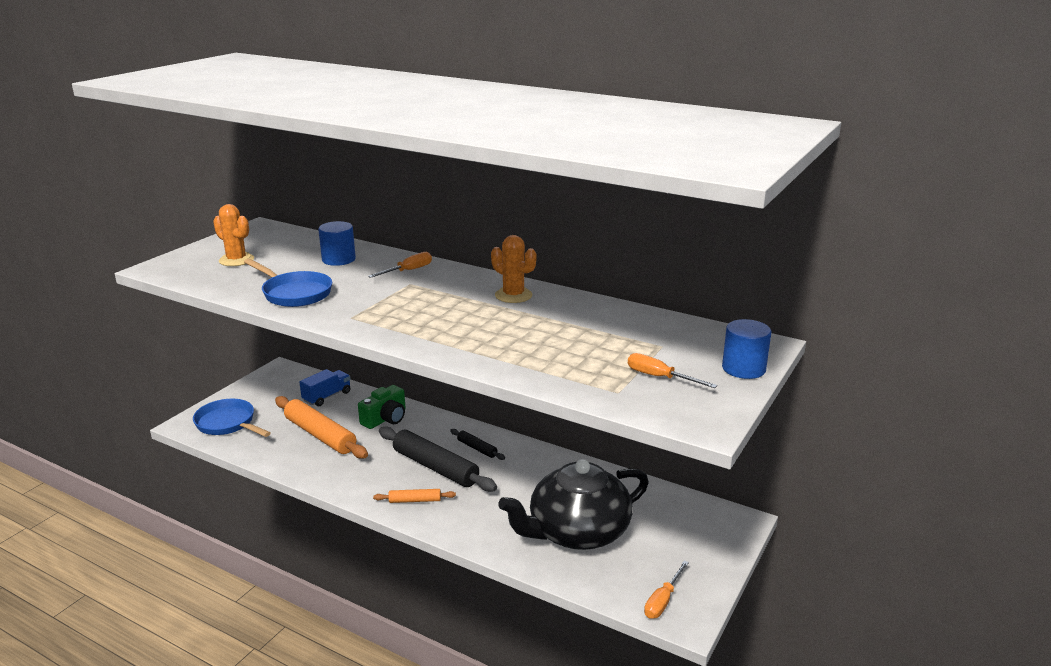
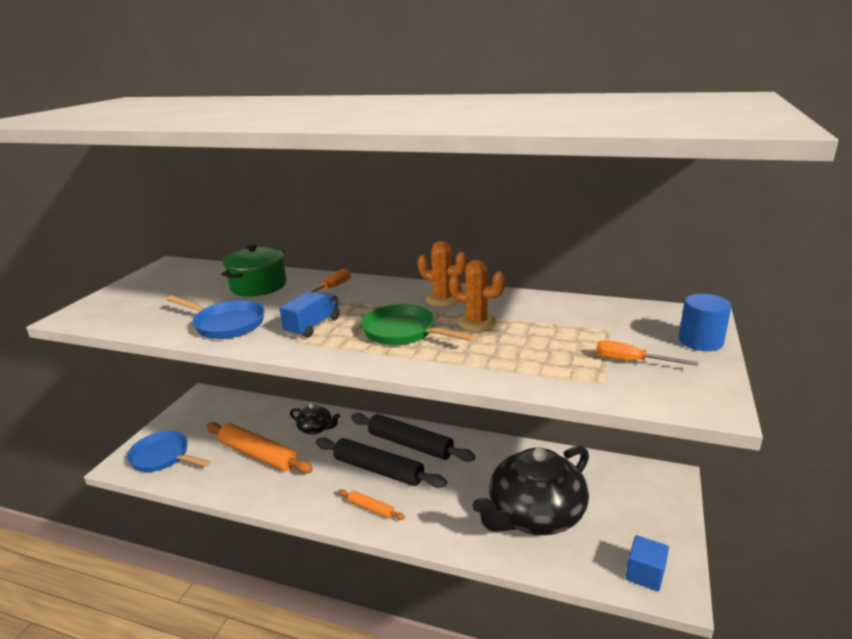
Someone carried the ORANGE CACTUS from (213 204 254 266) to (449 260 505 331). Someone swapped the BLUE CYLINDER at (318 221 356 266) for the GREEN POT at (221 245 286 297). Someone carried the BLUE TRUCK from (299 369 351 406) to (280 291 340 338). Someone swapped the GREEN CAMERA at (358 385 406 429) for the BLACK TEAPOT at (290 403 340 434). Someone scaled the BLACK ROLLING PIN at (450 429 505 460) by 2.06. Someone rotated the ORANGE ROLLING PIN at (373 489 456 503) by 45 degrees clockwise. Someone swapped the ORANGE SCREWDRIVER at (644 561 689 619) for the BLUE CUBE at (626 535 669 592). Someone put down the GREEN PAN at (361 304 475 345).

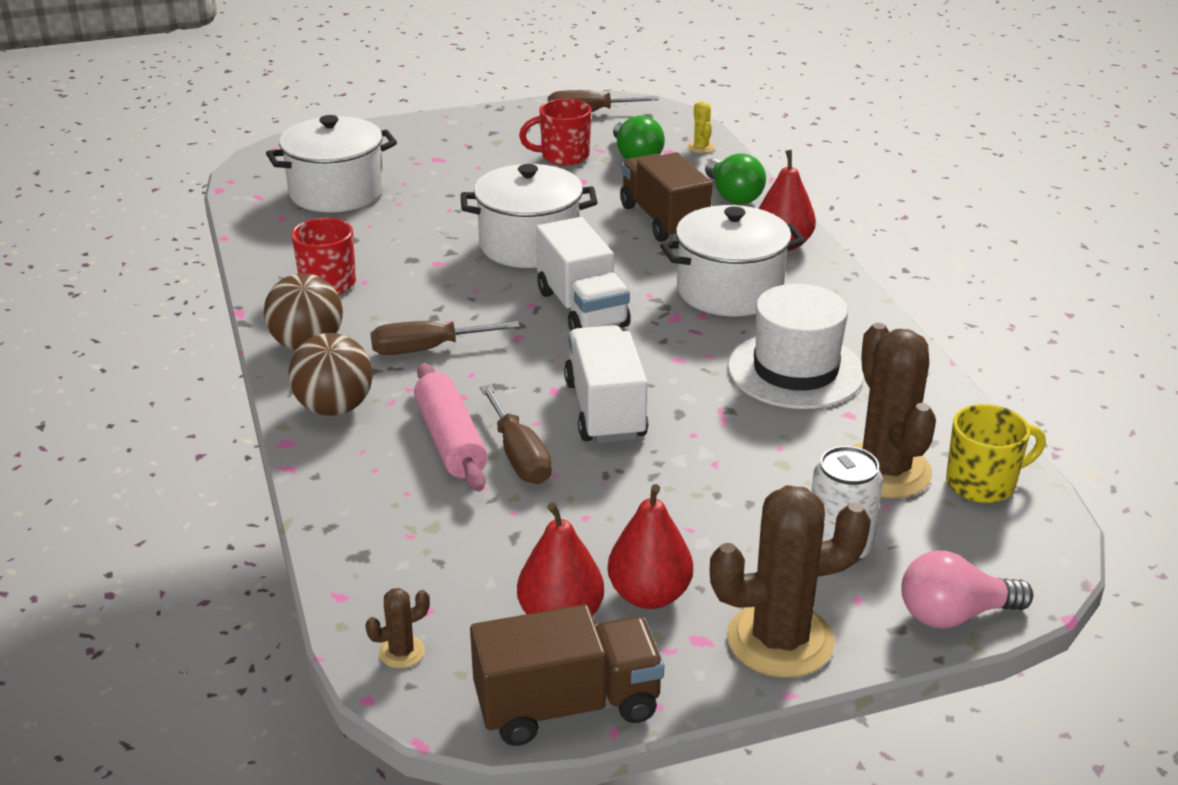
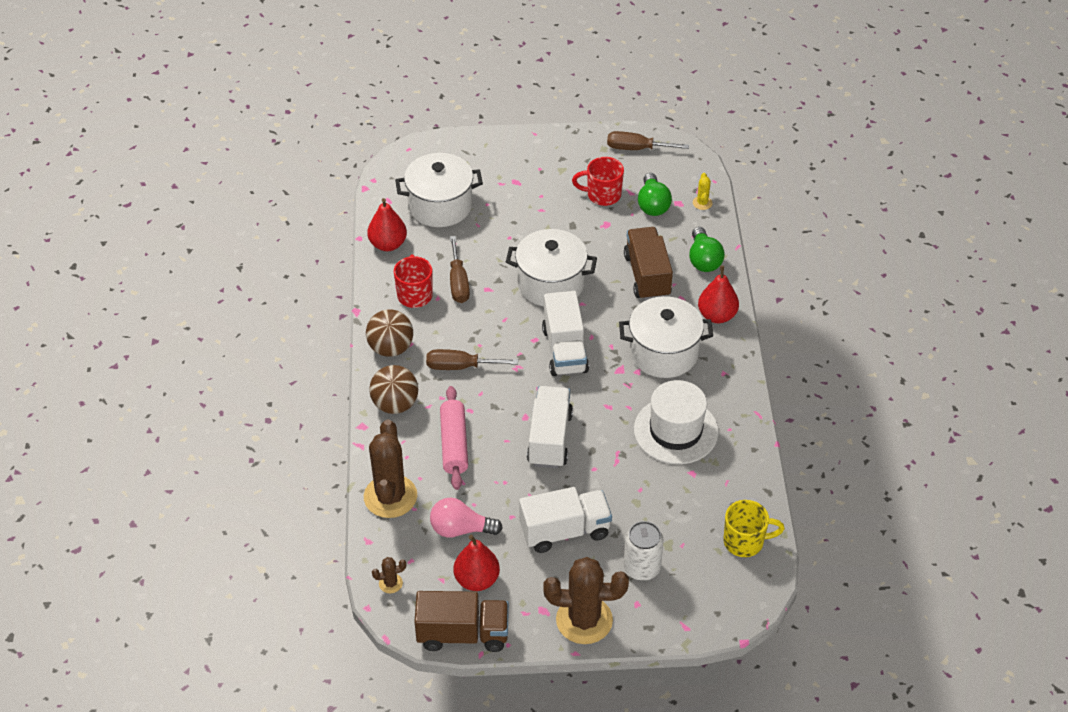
Someone carried the BROWN CACTUS from (853 323 936 498) to (364 420 417 518). Someone carried the BROWN SCREWDRIVER from (480 385 552 484) to (450 236 470 303). Someone carried the RED PEAR from (608 484 693 609) to (367 198 407 251). Someone carried the PINK LIGHT BULB from (901 551 1034 628) to (430 498 503 538). Someone put down the WHITE TRUCK at (519 487 612 553).

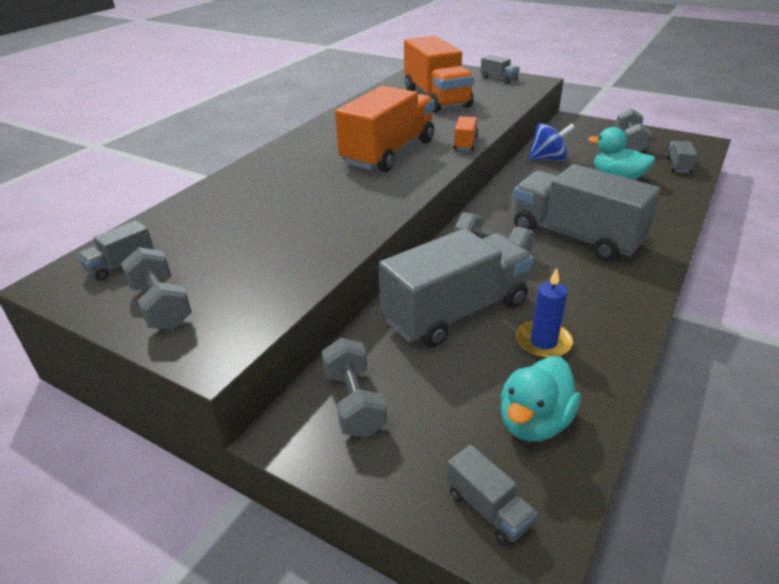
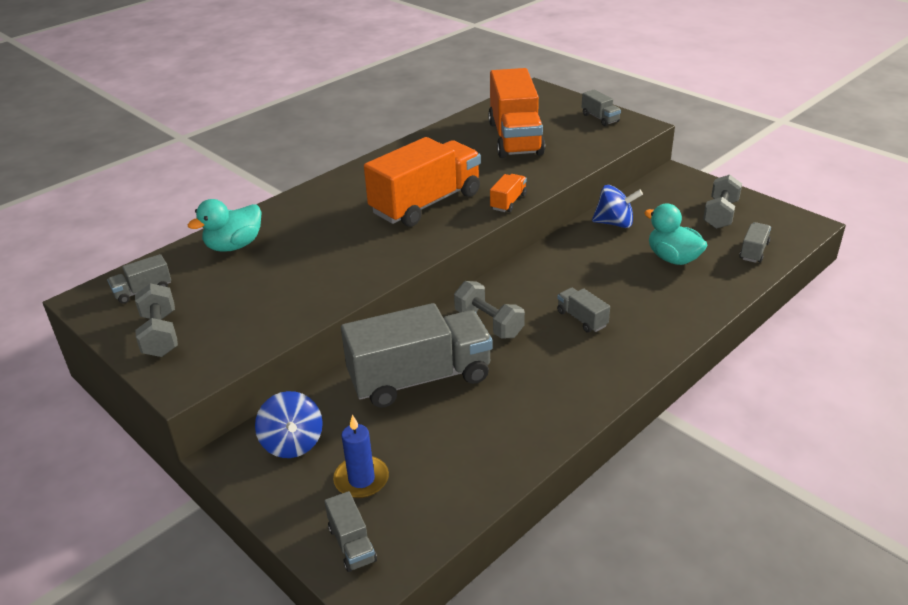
Someone scaled the GREY TRUCK at (514 164 660 261) by 0.43. Someone carried the BLUE CANDLE from (516 268 573 359) to (333 415 389 498). Someone swapped the GREY DUMBBELL at (322 338 387 438) for the BLUE SPINNING TOP at (255 391 323 458). Someone carried the TURQUOISE DUCK from (500 356 581 441) to (188 199 261 252).

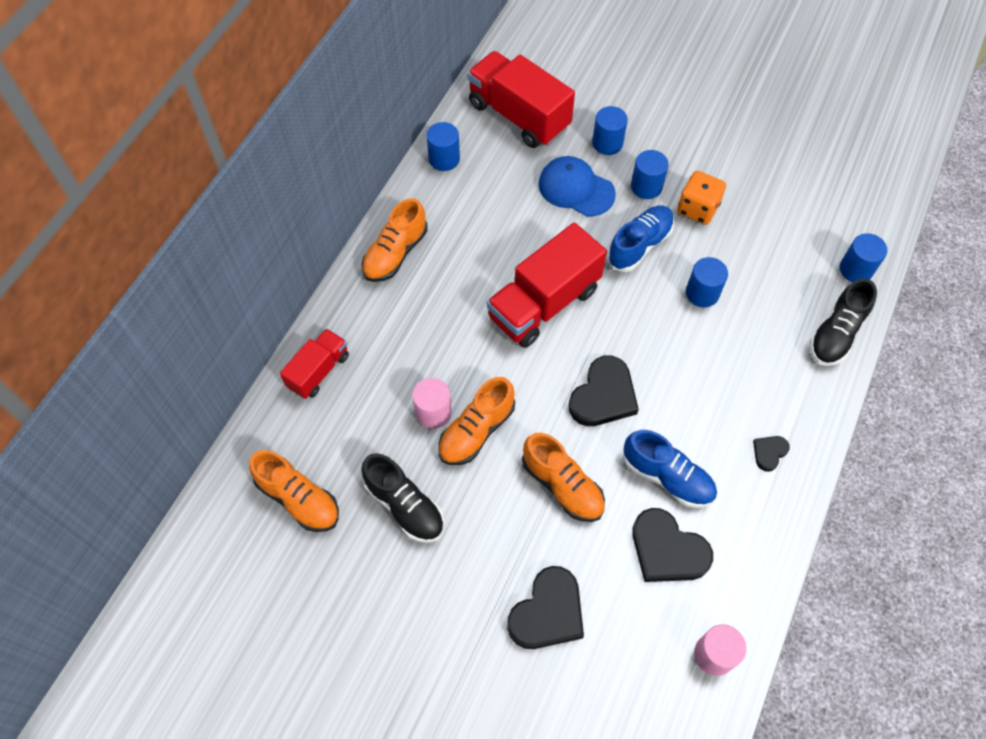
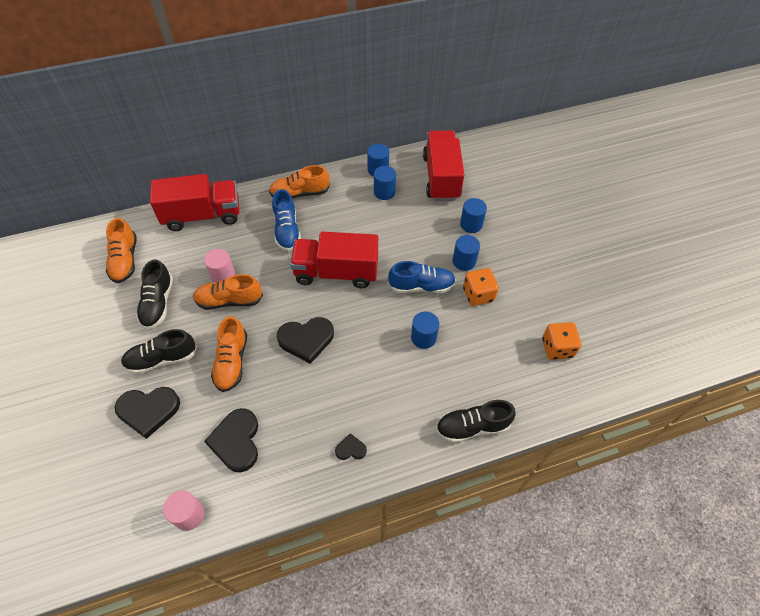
Someone took away the BLUE CAP at (539 156 616 217). Someone carried the BLUE CYLINDER from (840 233 887 282) to (374 166 396 200). Someone scaled the RED TRUCK at (280 328 349 399) by 1.77. Someone carried the BLUE SHOE from (623 430 717 508) to (272 189 301 251). Someone put down the ORANGE DICE at (542 322 581 360). Someone put down the BLACK SHOE at (121 329 197 374).

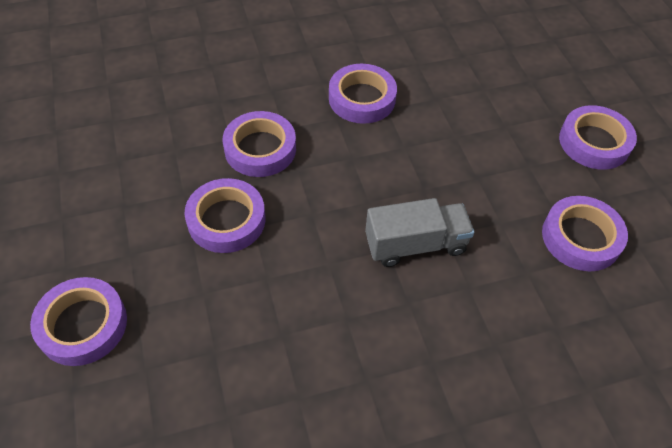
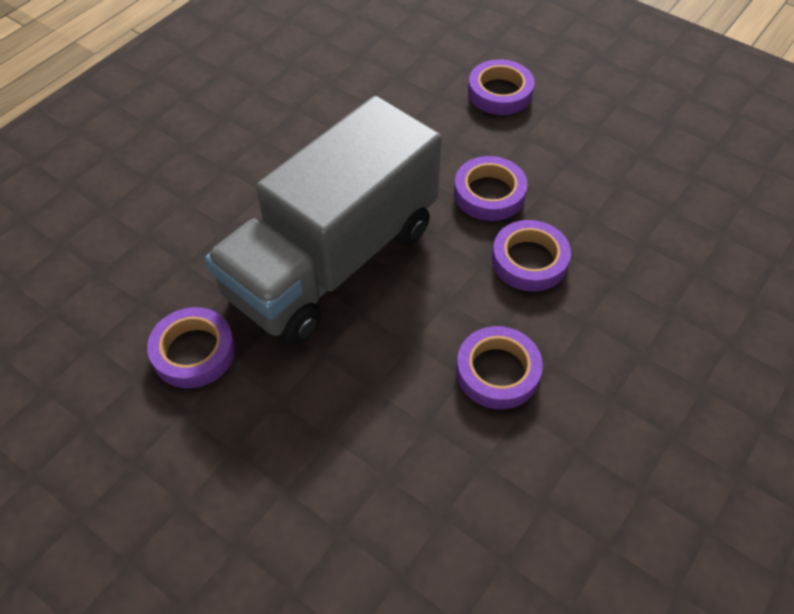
Someone took away the PURPLE TAPE at (559 105 637 170). Someone scaled the GREY TRUCK at (365 198 474 267) by 2.40.

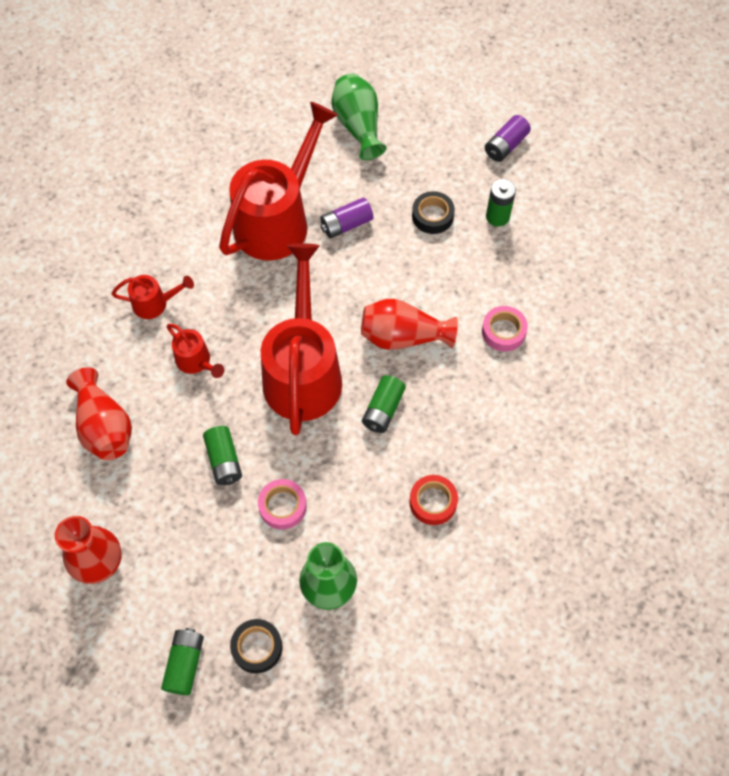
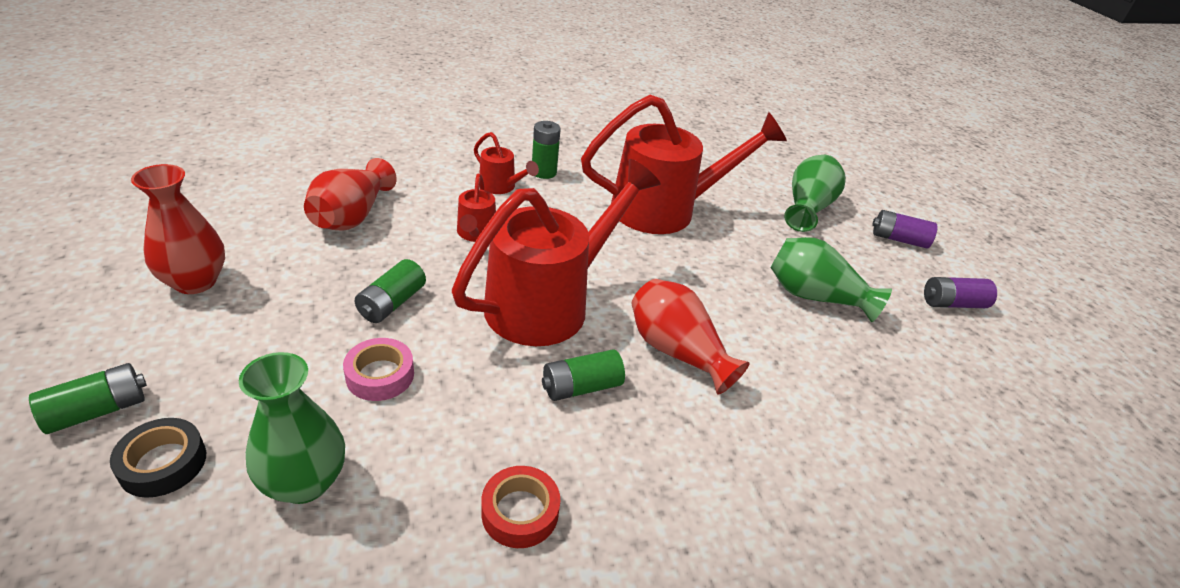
Someone carried the GREEN BATTERY from (486 179 516 227) to (532 121 561 179). Someone swapped the BLACK TAPE at (412 191 455 234) for the GREEN VASE at (770 237 892 322). Someone carried the PURPLE BATTERY from (320 198 373 238) to (872 210 937 249). Someone took away the PINK TAPE at (482 306 528 352).

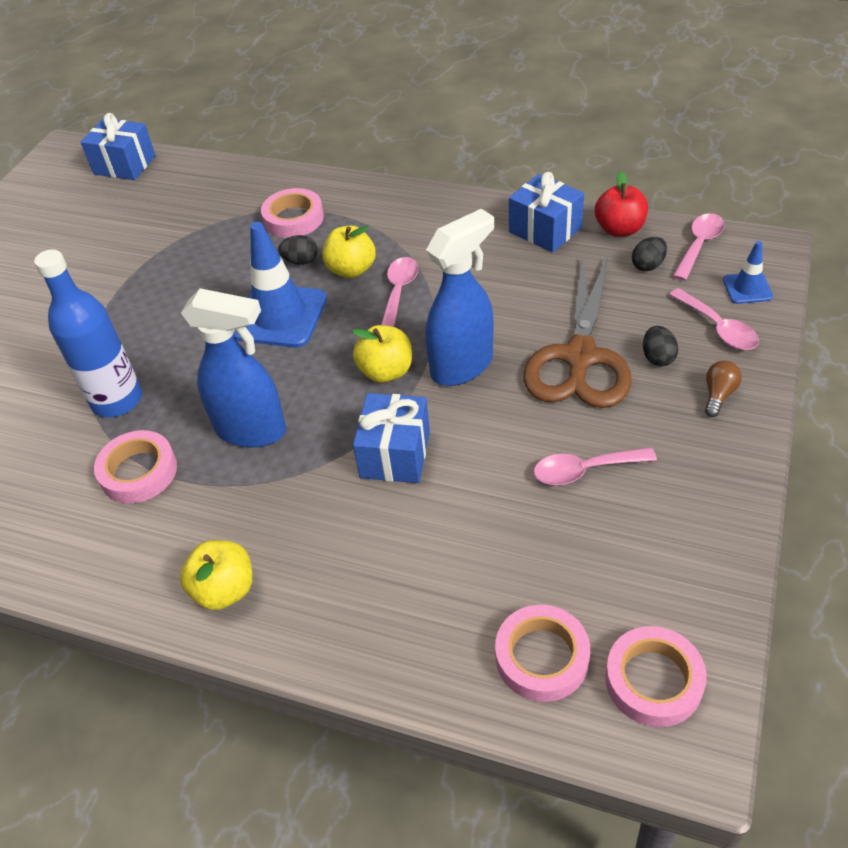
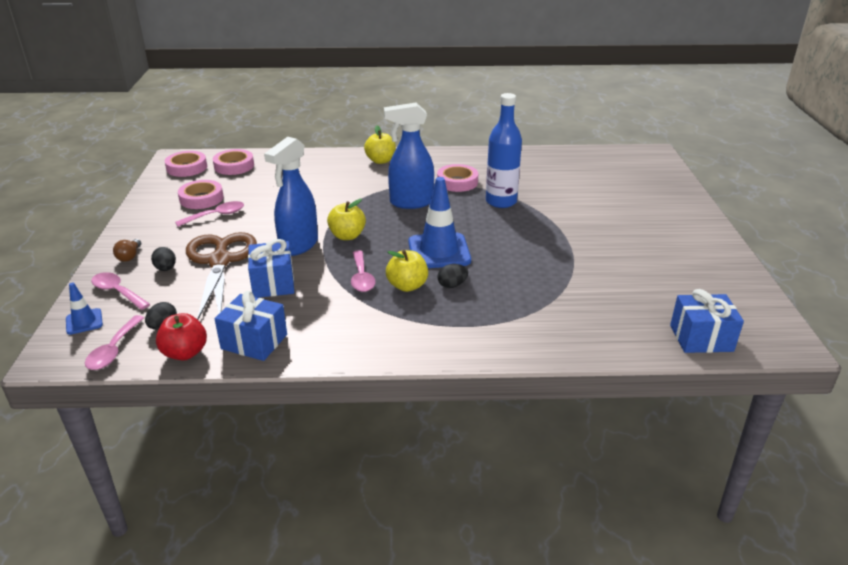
Someone carried the PINK TAPE from (261 188 324 238) to (178 180 224 209). Someone carried the BLUE GIFT from (353 393 430 483) to (248 239 294 298).

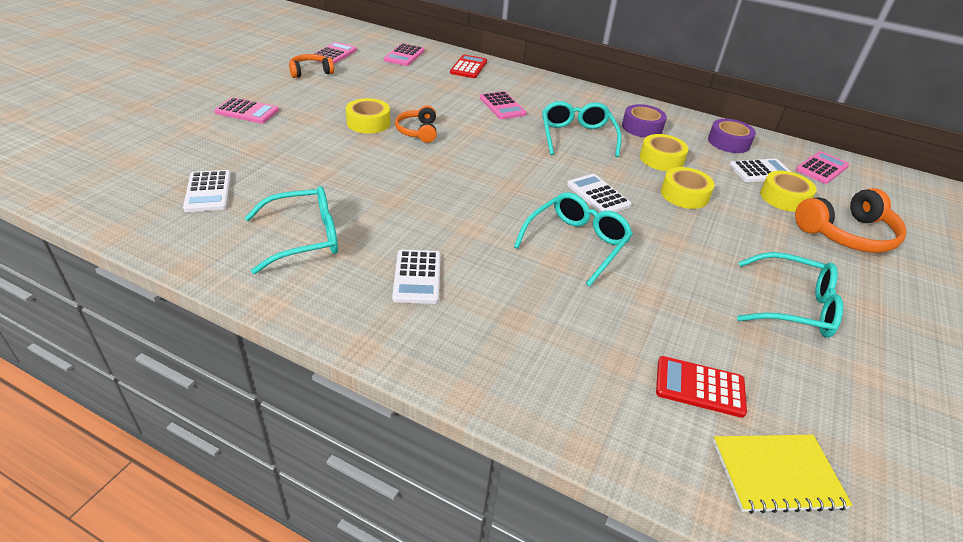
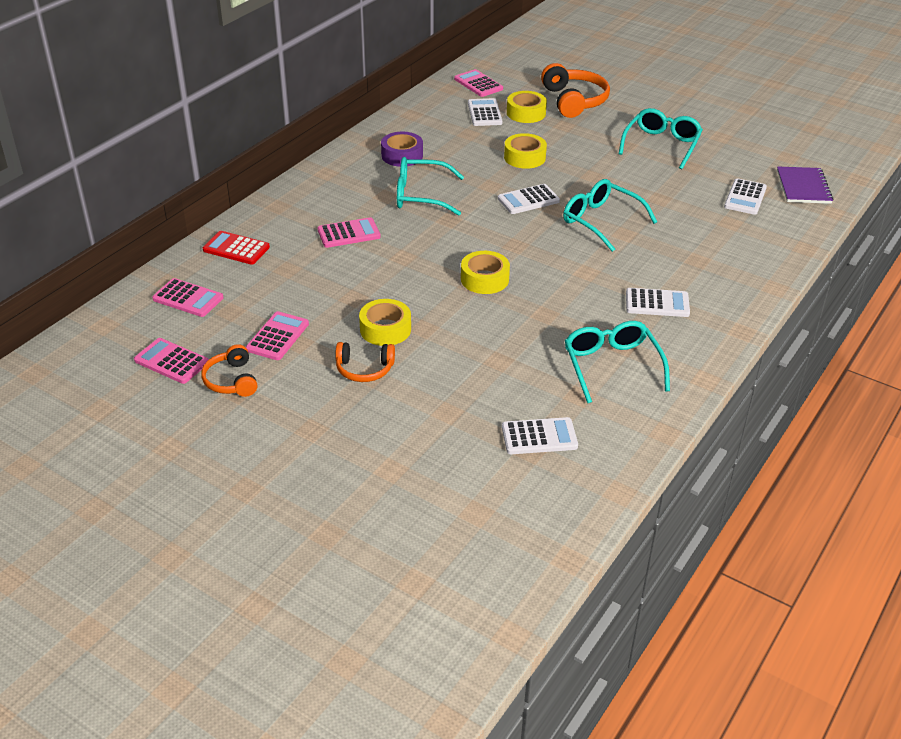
Someone carried the PINK CALCULATOR from (215 97 279 124) to (246 311 309 360). Someone carried the ORANGE HEADPHONES from (395 105 437 143) to (335 342 395 382). Someone took away the PURPLE TAPE at (708 119 756 153). Someone carried the YELLOW TAPE from (640 134 689 171) to (461 251 510 294). Someone repainted the RED CALCULATOR at (656 356 747 418), which became the WHITE CALCULATOR at (724 178 767 215). Someone repainted the YELLOW NOTEBOOK at (713 435 852 514), which became the PURPLE NOTEBOOK at (777 166 833 204).

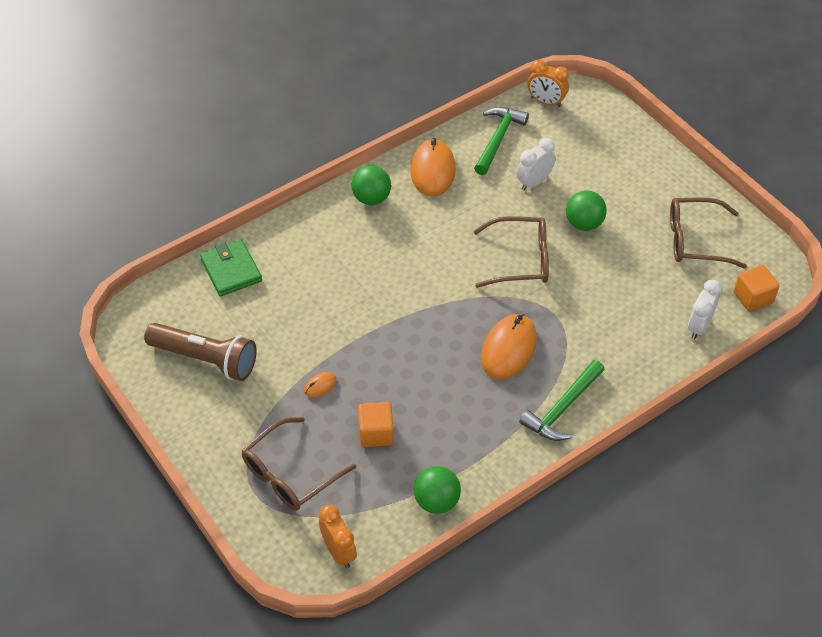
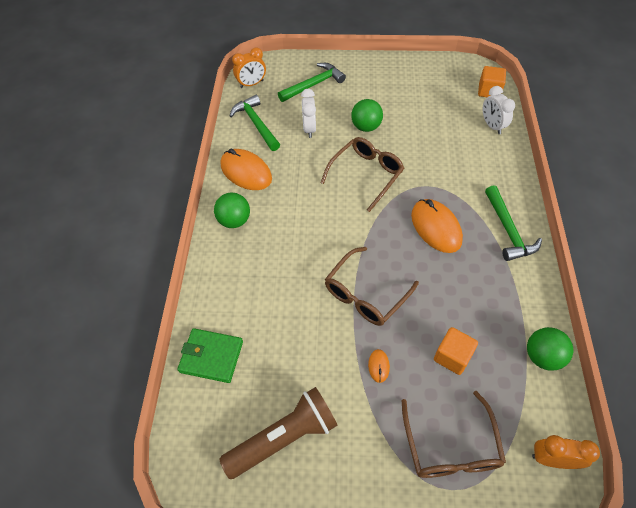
Someone carried the BROWN GLASSES from (670 198 747 268) to (325 247 419 326). Someone put down the GREEN HAMMER at (278 63 346 102).

